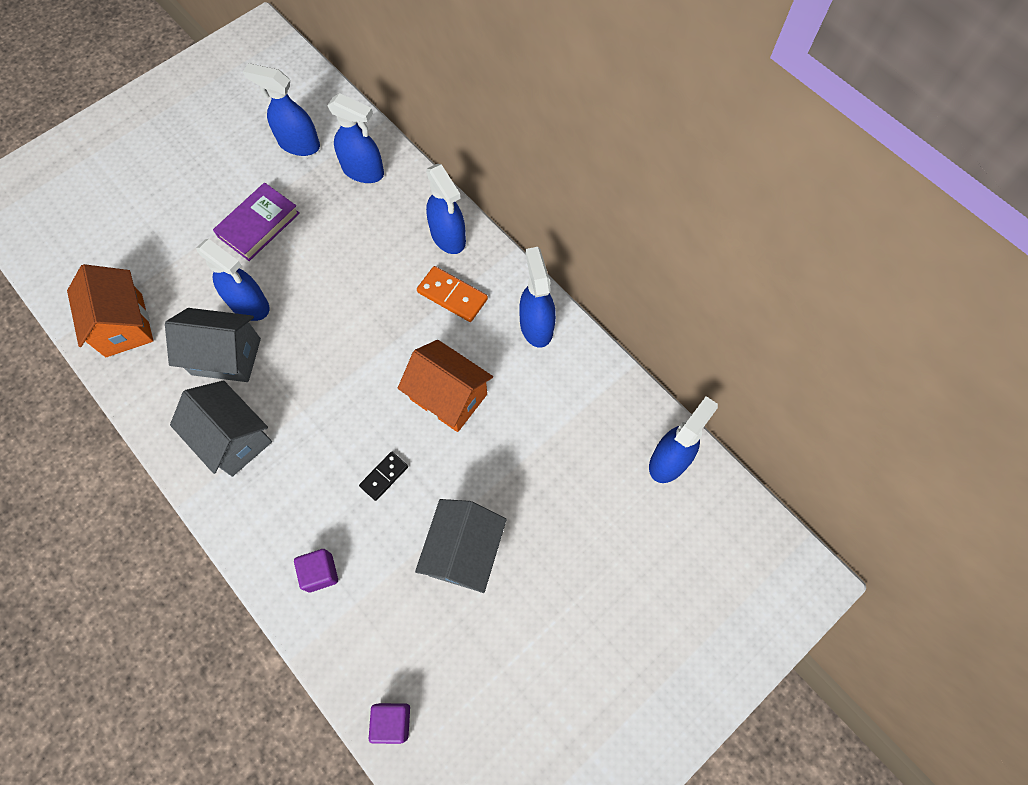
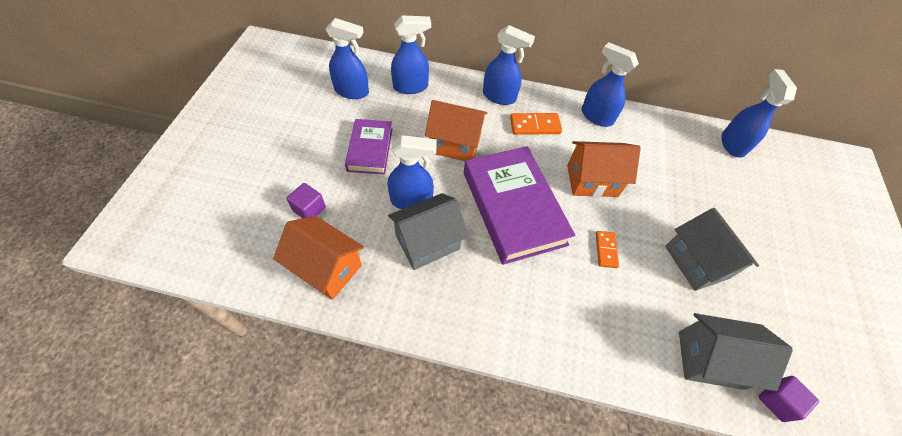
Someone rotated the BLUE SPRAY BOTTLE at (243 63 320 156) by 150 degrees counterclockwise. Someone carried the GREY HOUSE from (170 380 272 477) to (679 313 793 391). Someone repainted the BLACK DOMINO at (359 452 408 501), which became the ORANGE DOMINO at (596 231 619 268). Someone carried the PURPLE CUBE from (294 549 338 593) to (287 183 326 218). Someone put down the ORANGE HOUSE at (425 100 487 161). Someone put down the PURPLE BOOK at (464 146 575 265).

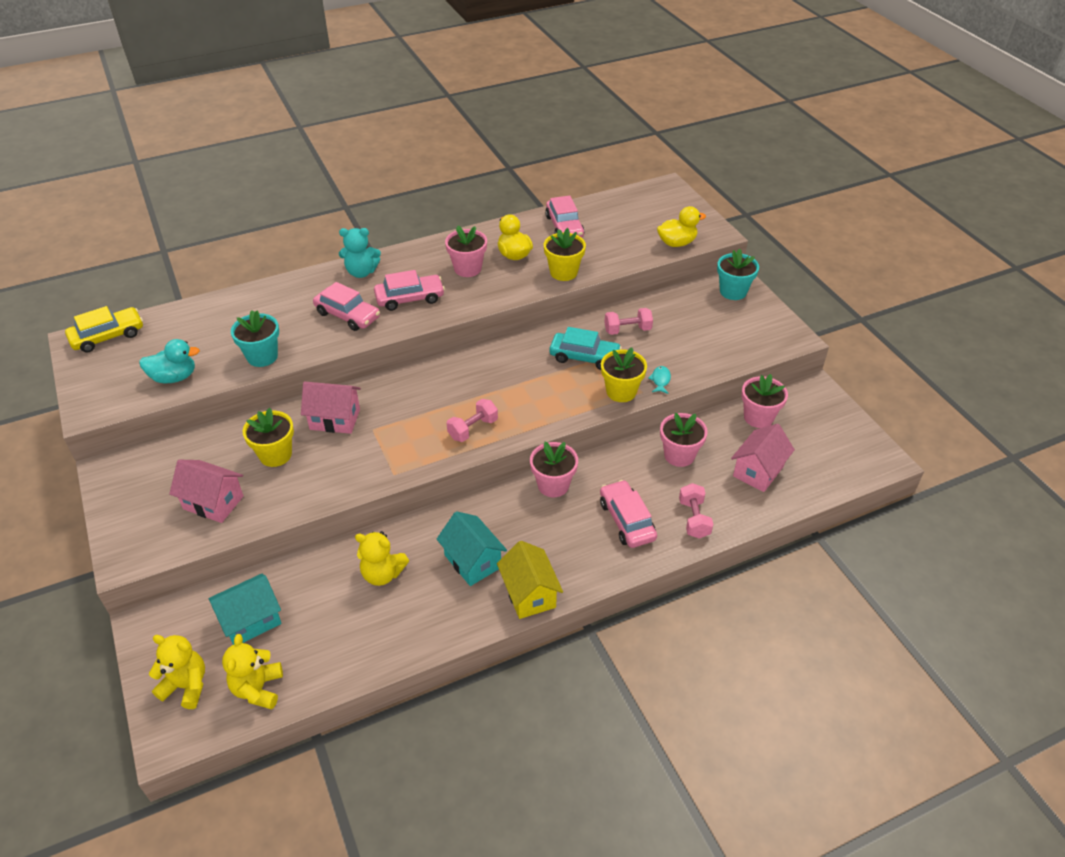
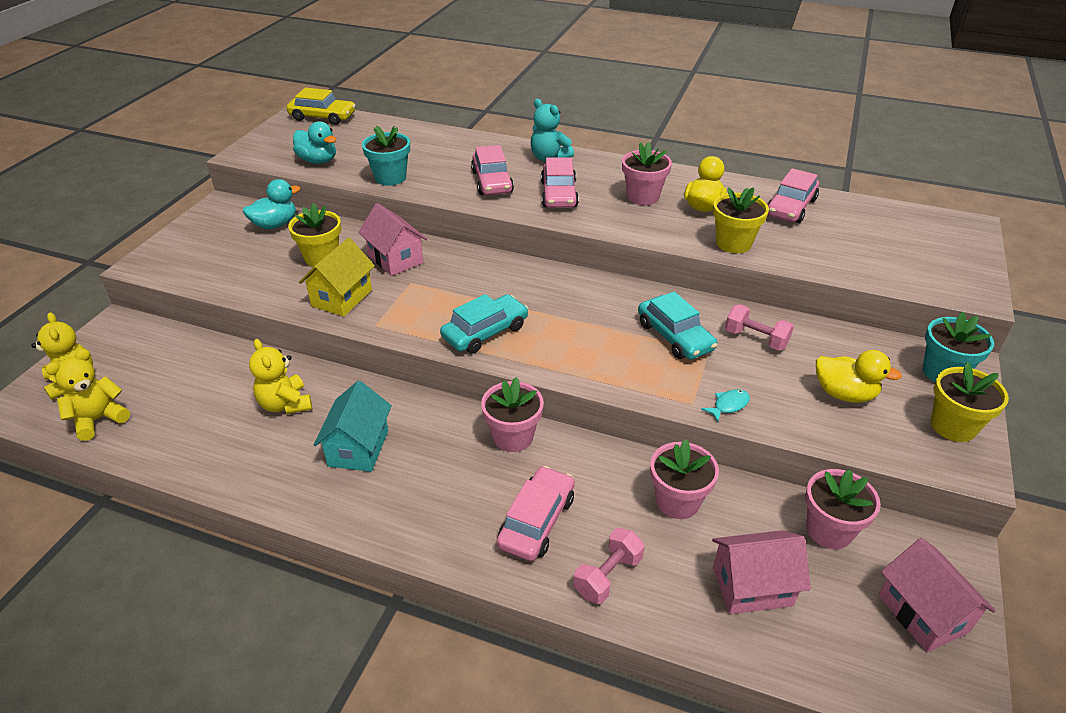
Someone carried the YELLOW DUCK from (657 206 706 247) to (816 350 902 403). Someone rotated the PINK CAR at (374 270 445 311) by 60 degrees clockwise. Someone carried the YELLOW FLOWER POT from (601 347 647 402) to (931 362 1009 442). Someone swapped the PINK DUMBBELL at (447 399 498 442) for the TURQUOISE CAR at (440 294 528 354). Someone carried the PINK HOUSE from (169 460 244 523) to (879 538 996 652). Someone carried the YELLOW HOUSE from (497 541 563 619) to (299 238 375 317). Someone took away the TURQUOISE HOUSE at (208 574 282 645). Someone put down the TURQUOISE DUCK at (243 179 300 229).

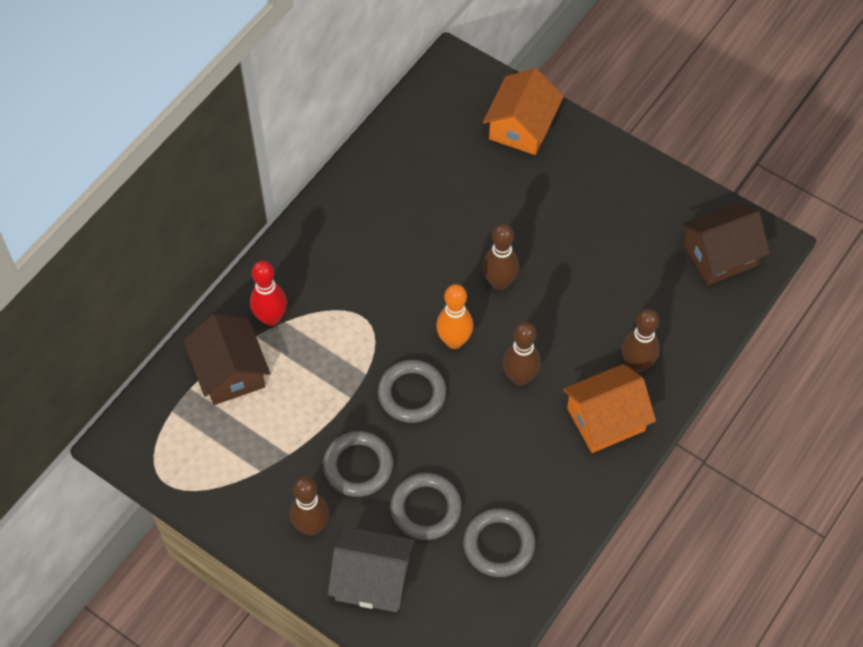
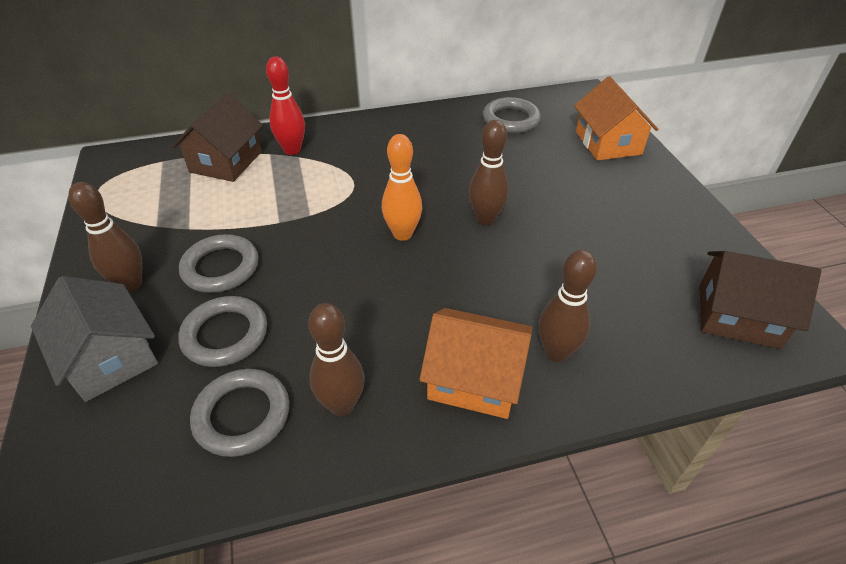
Someone rotated the ORANGE HOUSE at (483 68 564 155) by 75 degrees counterclockwise. Someone carried the BROWN BOWLING PIN from (503 322 541 386) to (308 303 365 416). Someone carried the GREY RING from (378 360 446 423) to (483 97 541 133).

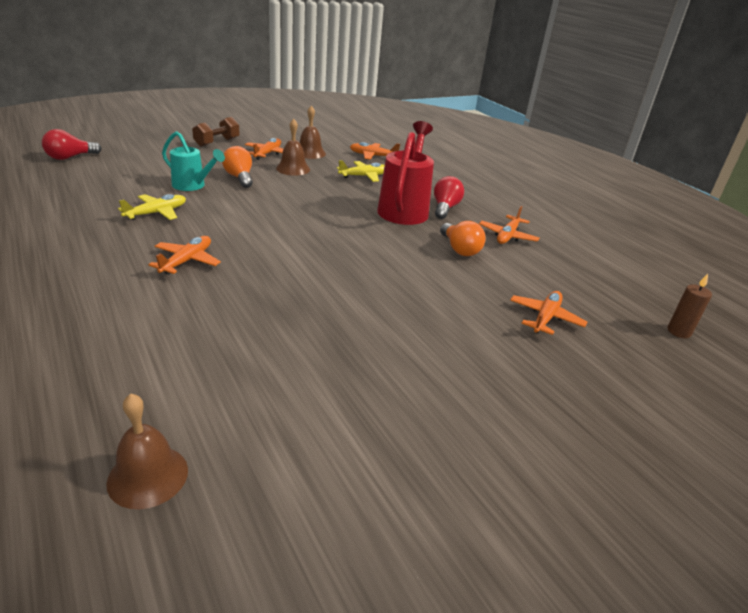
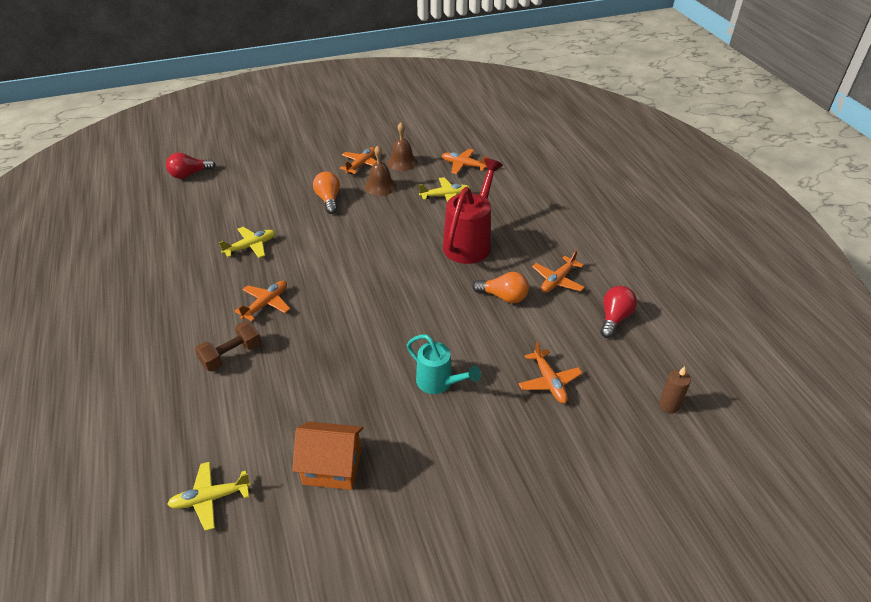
Someone carried the BROWN DUMBBELL from (192 117 240 147) to (195 321 261 371). Someone carried the TURQUOISE WATERING CAN from (162 131 225 191) to (407 334 481 394). Someone carried the RED LIGHT BULB from (434 176 464 219) to (600 286 637 338). Someone rotated the ORANGE LIGHT BULB at (440 221 486 256) by 60 degrees counterclockwise. Someone rotated the ORANGE PLANE at (510 291 587 335) by 120 degrees clockwise. Someone swapped the BROWN BELL at (106 393 188 509) for the YELLOW PLANE at (167 462 251 531). Someone put down the ORANGE HOUSE at (292 421 363 490).

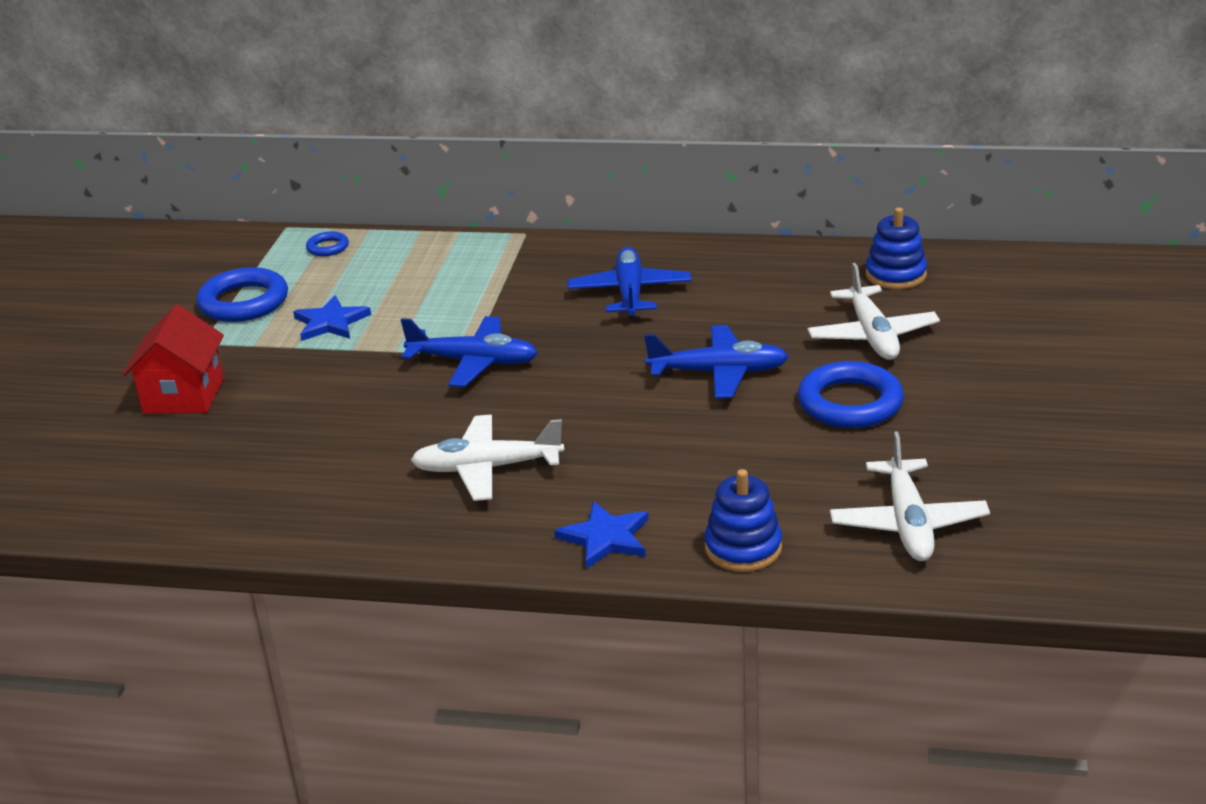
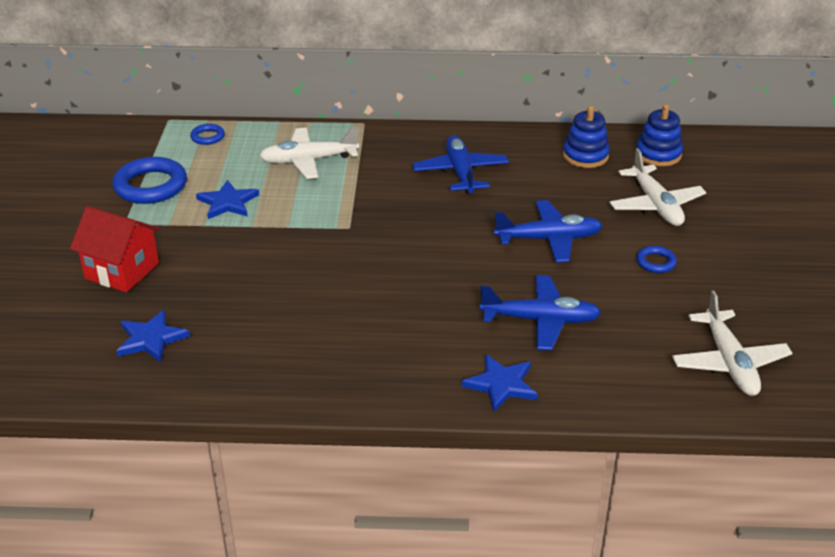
Someone rotated the RED HOUSE at (123 305 224 414) by 60 degrees counterclockwise. Someone carried the BLUE PLANE from (401 316 538 387) to (479 275 601 350). Someone scaled the BLUE RING at (798 361 904 428) by 0.50. Someone carried the WHITE PLANE from (411 415 564 501) to (259 127 359 179). Someone carried the BLUE STACKING TOY from (704 469 782 572) to (563 106 610 168). Someone put down the BLUE STAR at (117 310 190 362).

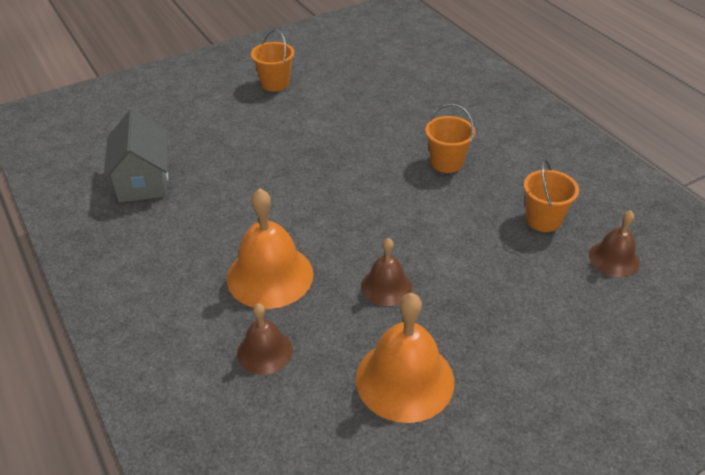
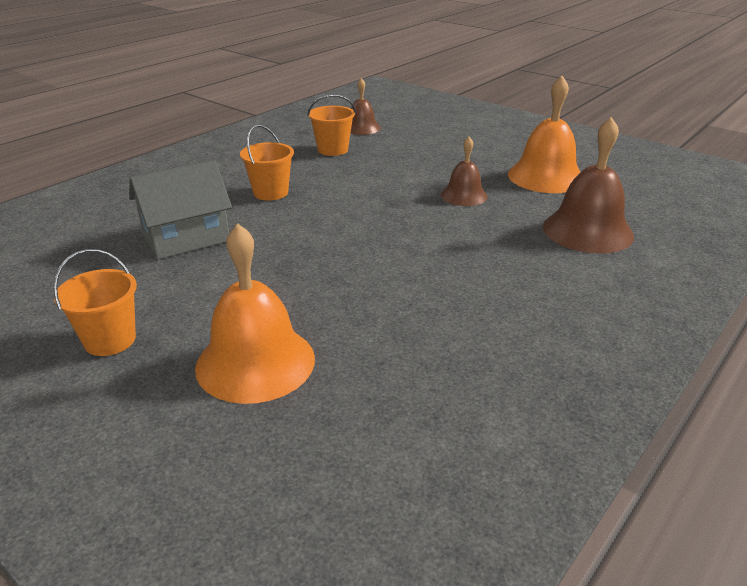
Someone carried the GREY HOUSE from (103 109 168 202) to (129 160 232 259). Someone carried the ORANGE BELL from (227 188 313 309) to (195 223 315 404). Someone scaled the BROWN BELL at (237 303 293 375) by 1.72.

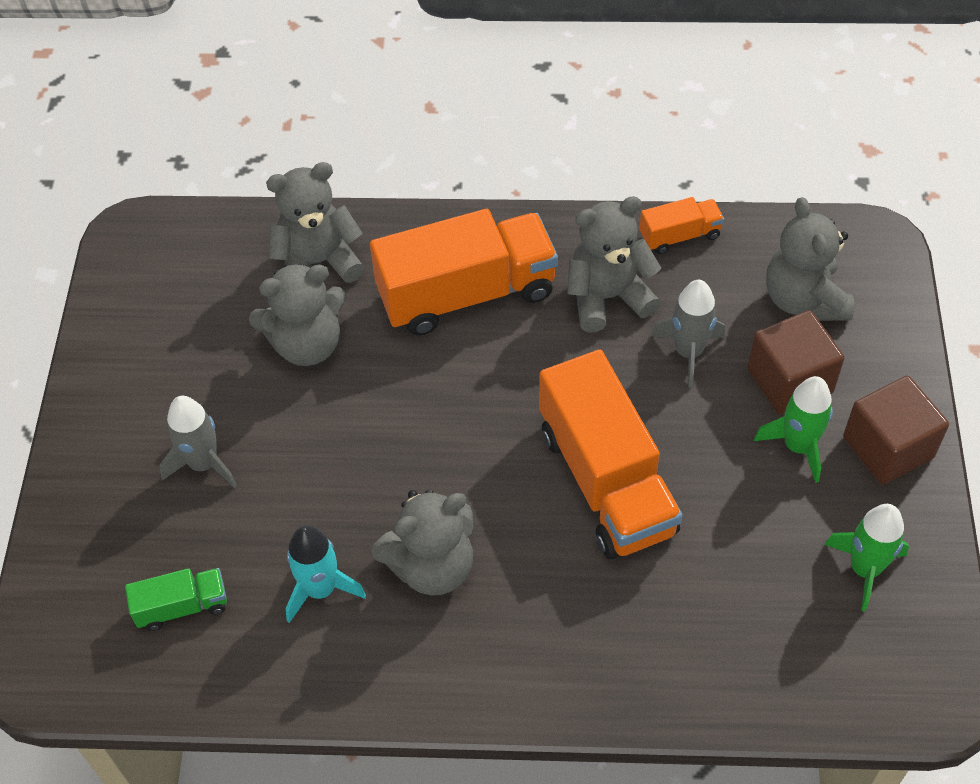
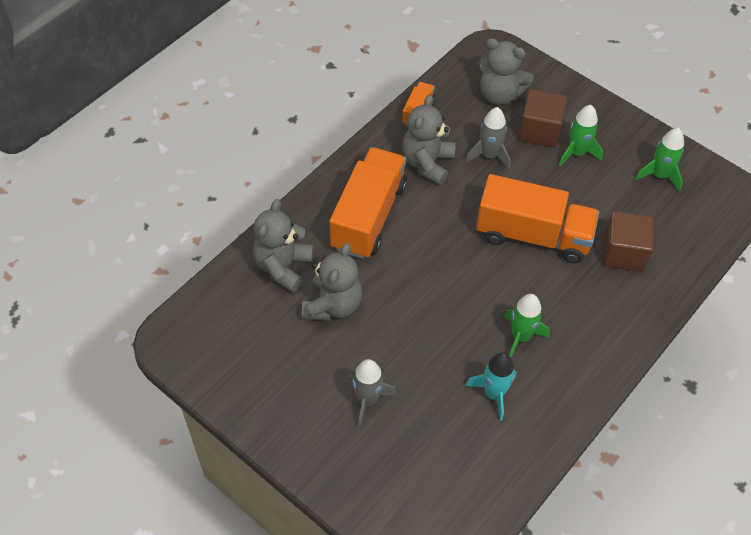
Someone carried the BROWN CUBE from (843 376 949 485) to (602 211 654 272). Someone swapped the GREY TEDDY BEAR at (372 489 474 596) for the GREEN ROCKET at (503 294 550 358). Someone took away the GREEN TRUCK at (125 568 227 631).

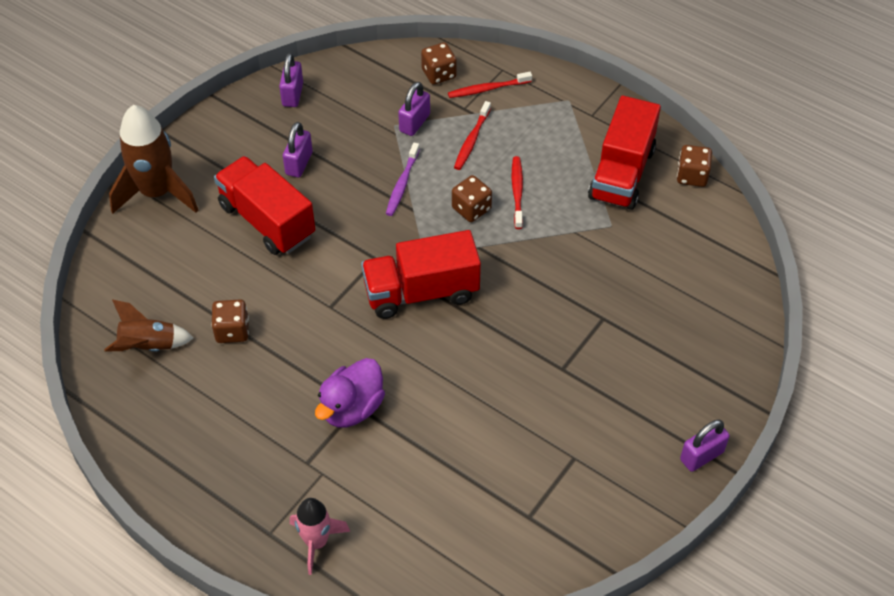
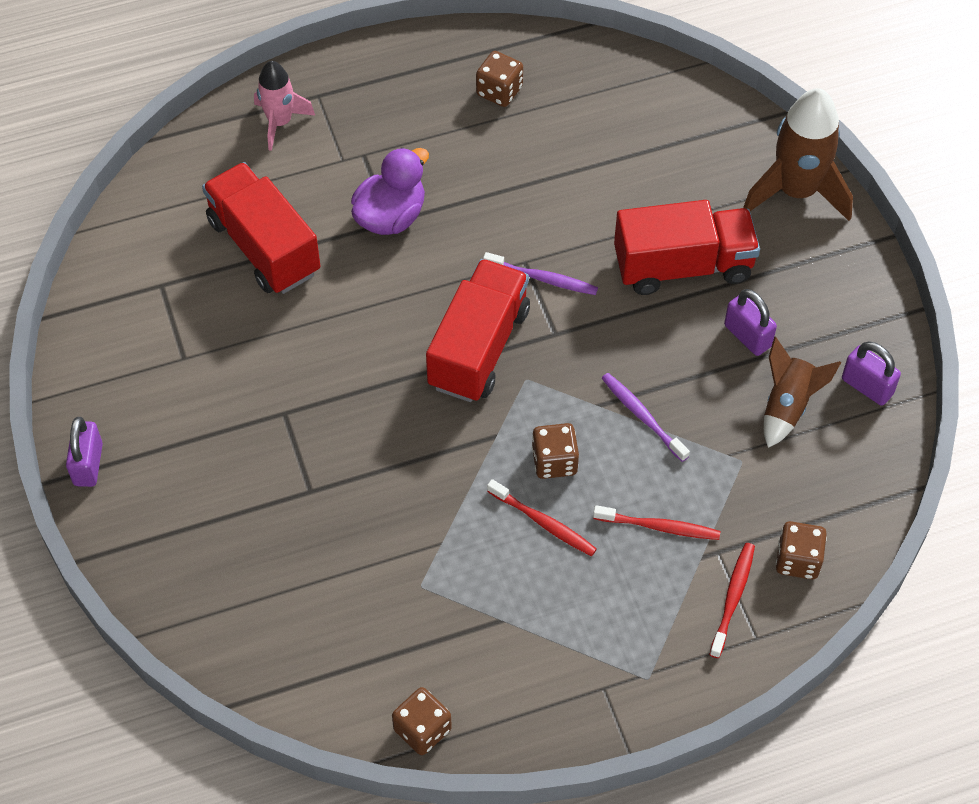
Someone took away the PURPLE PADLOCK at (398 82 430 136). Someone carried the RED TRUCK from (588 96 661 210) to (202 162 320 294). Someone rotated the RED TOOTHBRUSH at (454 101 491 170) by 135 degrees clockwise. Someone carried the BROWN ROCKET from (104 299 194 351) to (764 337 841 448). Someone carried the BROWN DICE from (211 299 249 343) to (476 51 523 107). Someone rotated the PURPLE DUCK at (315 358 385 427) by 60 degrees clockwise. Someone put down the PURPLE TOOTHBRUSH at (483 252 598 295).

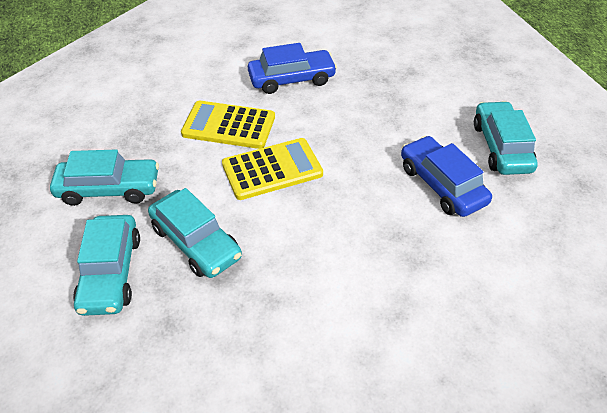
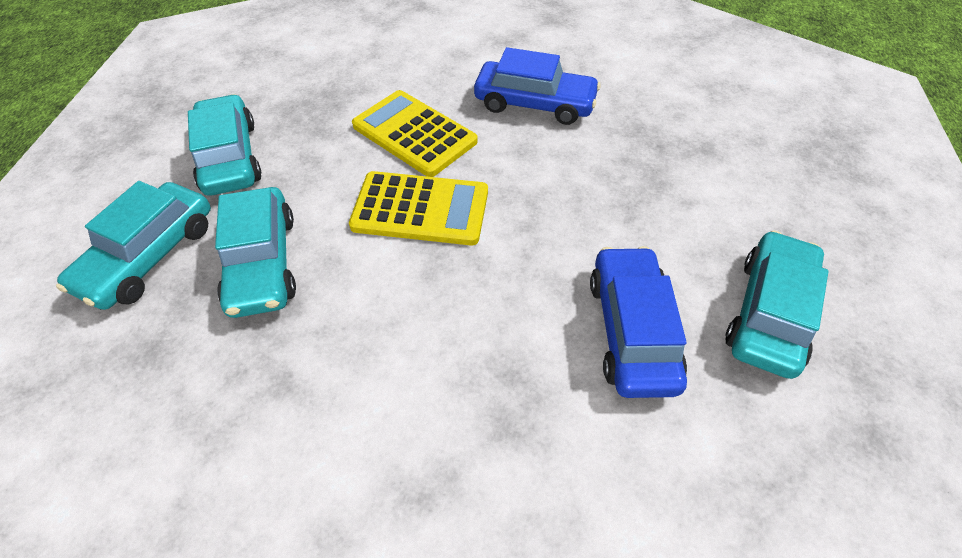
Someone rotated the TURQUOISE CAR at (50 149 159 206) by 135 degrees counterclockwise.

